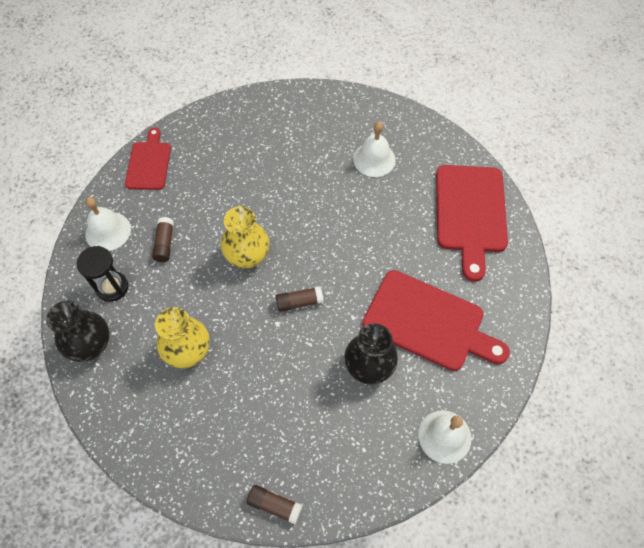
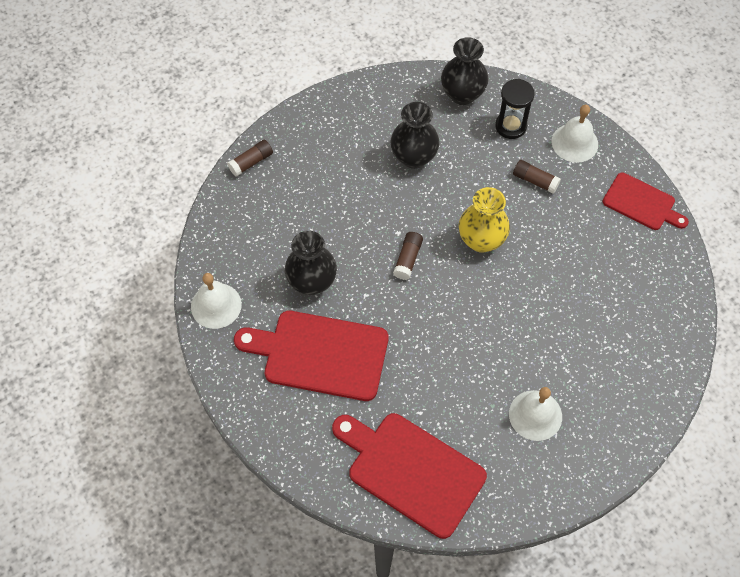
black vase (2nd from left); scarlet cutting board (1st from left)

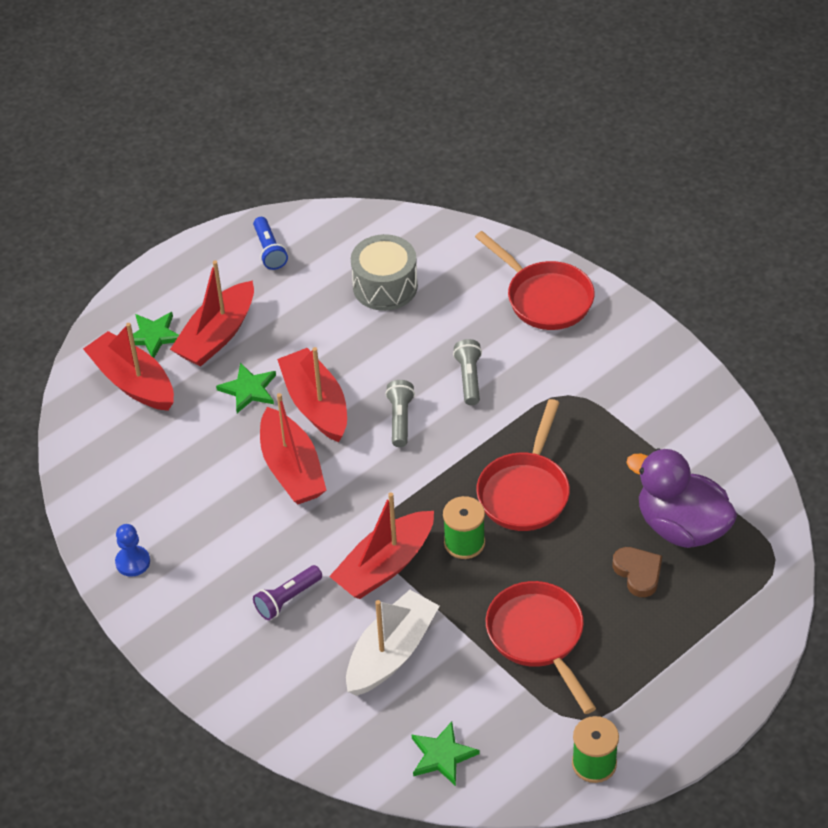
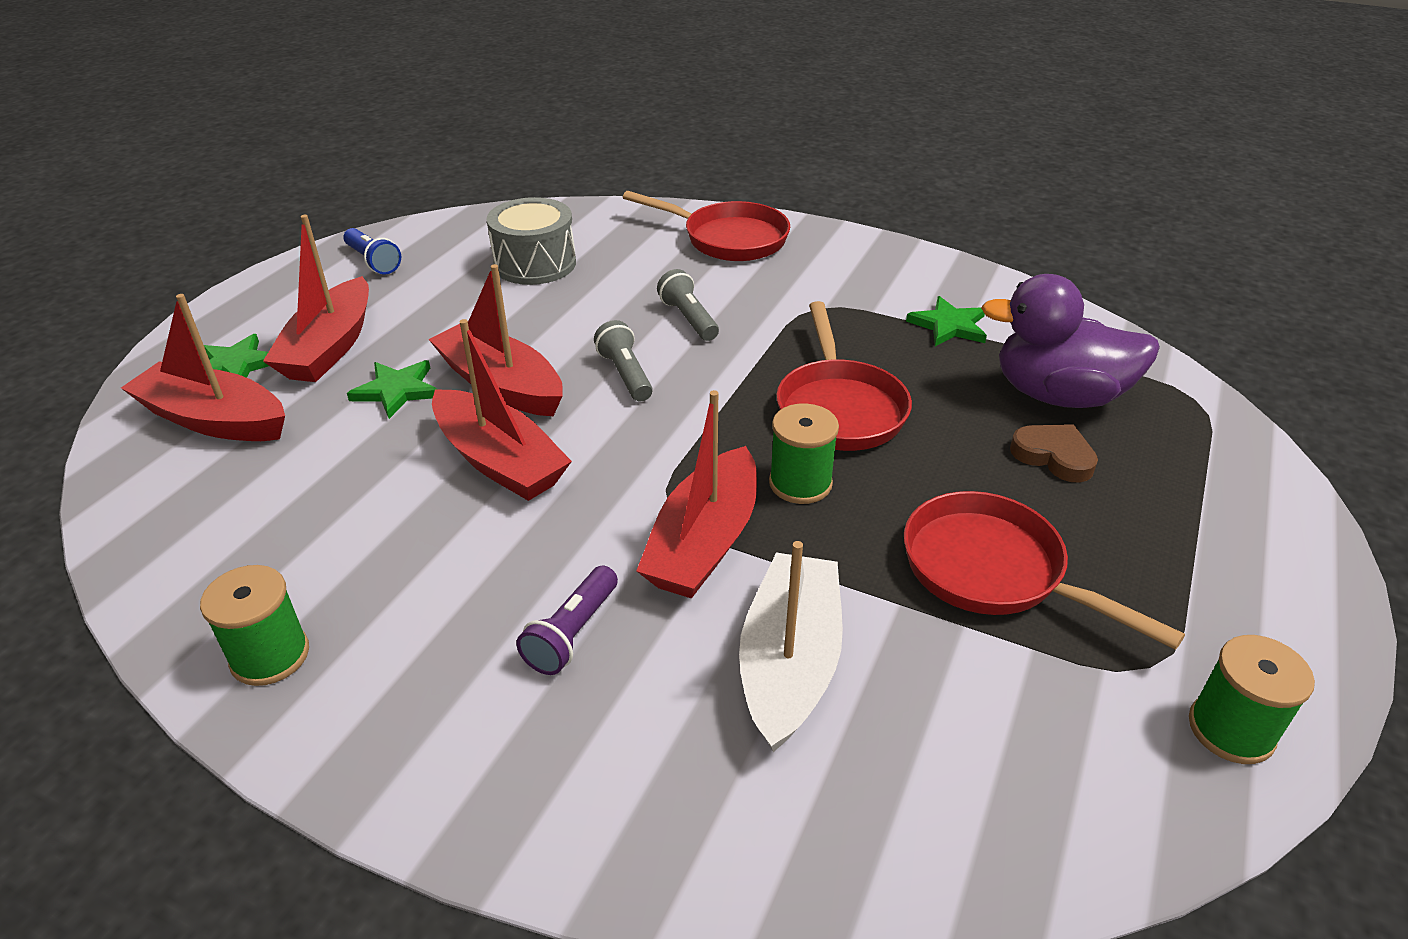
leaf-green star shape (3rd from left); leaf-green reel of thread (1st from left)

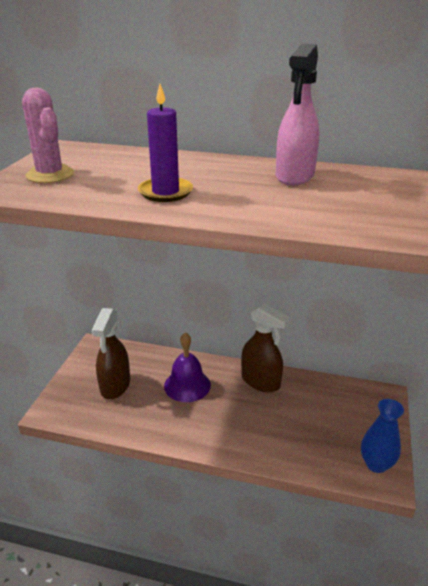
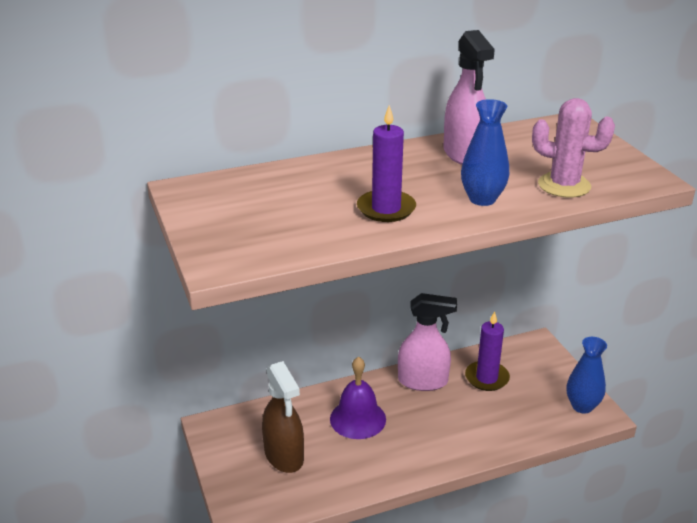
royal blue vase (1st from left); violet pillar candle (2nd from left); rose-pink cactus; rose-pink sprayer (1st from left)

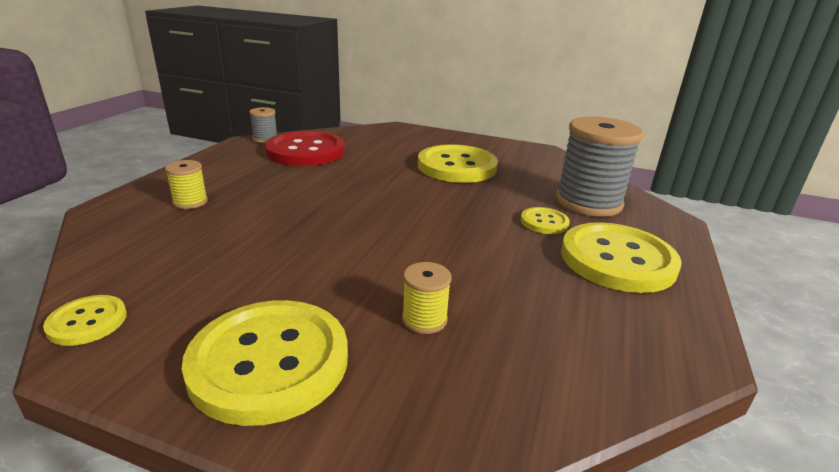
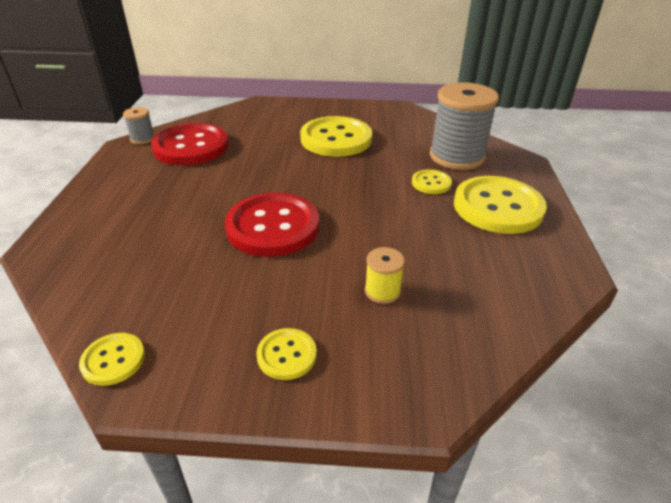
bright yellow reel of thread (1st from left in the first image); scarlet shirt button (2nd from left); bright yellow shirt button (2nd from left)

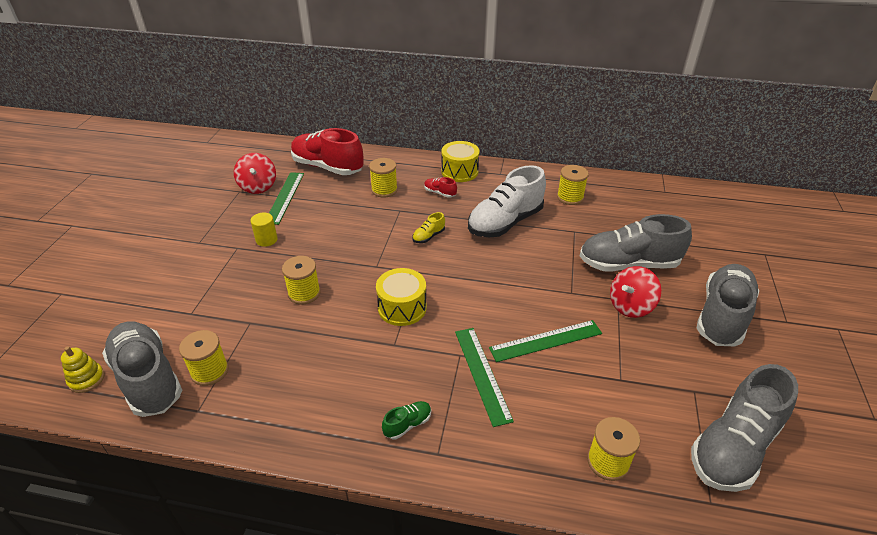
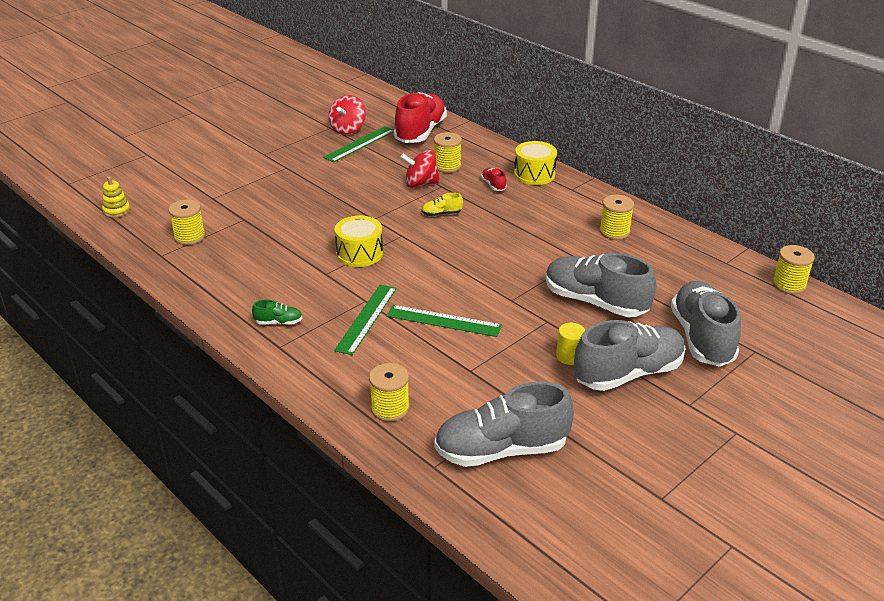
white shoe; ash-grey shoe (4th from left); bright yellow cylinder shape; bright yellow reel of thread (5th from left); scarlet spinning top (2nd from left); scarlet shoe (1st from left)

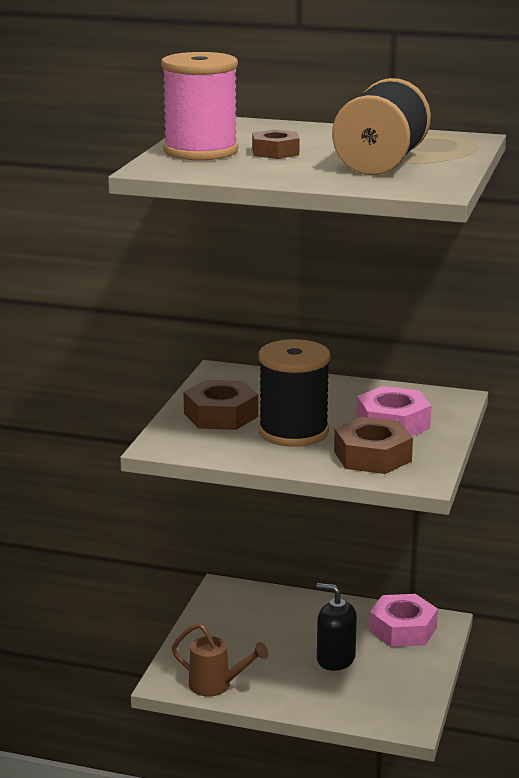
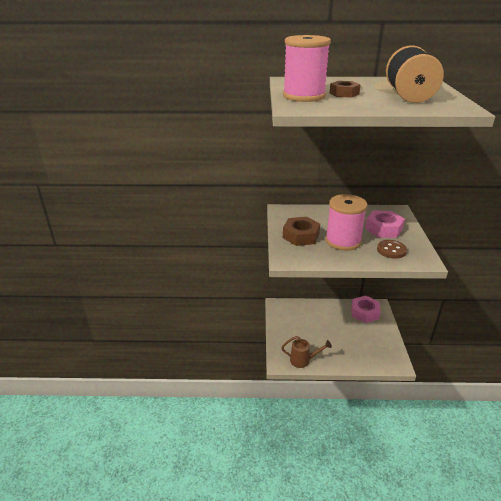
black soap dispenser; dark brown shirt button; rose-pink reel of thread (2nd from left)

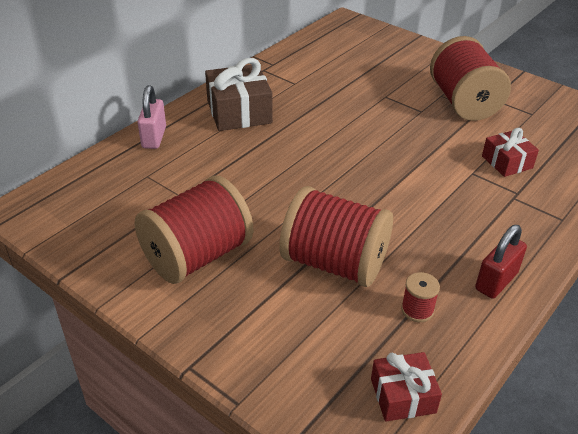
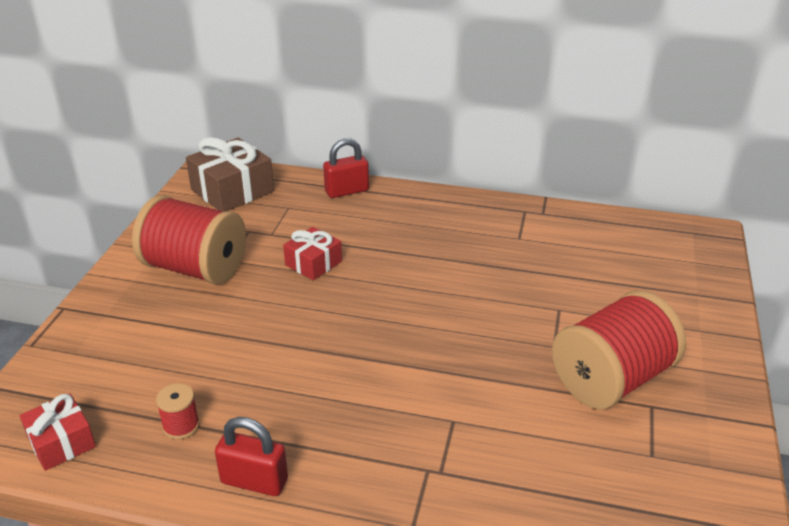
scarlet reel of thread (2nd from left in the first image); dark brown gift; scarlet gift (2nd from left); scarlet lock (2nd from left)

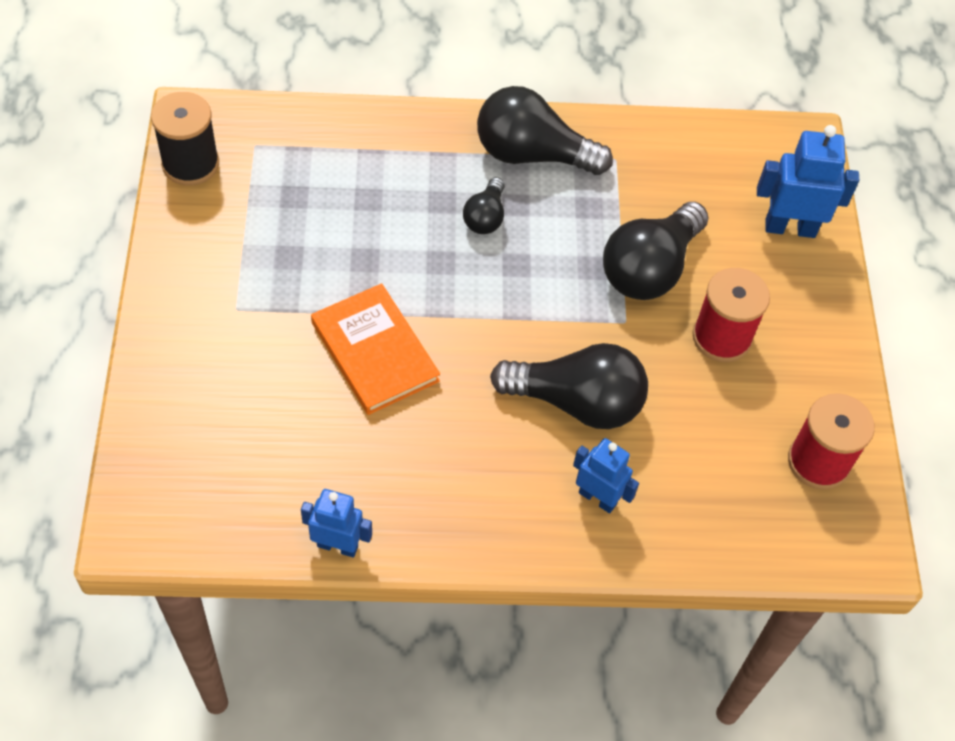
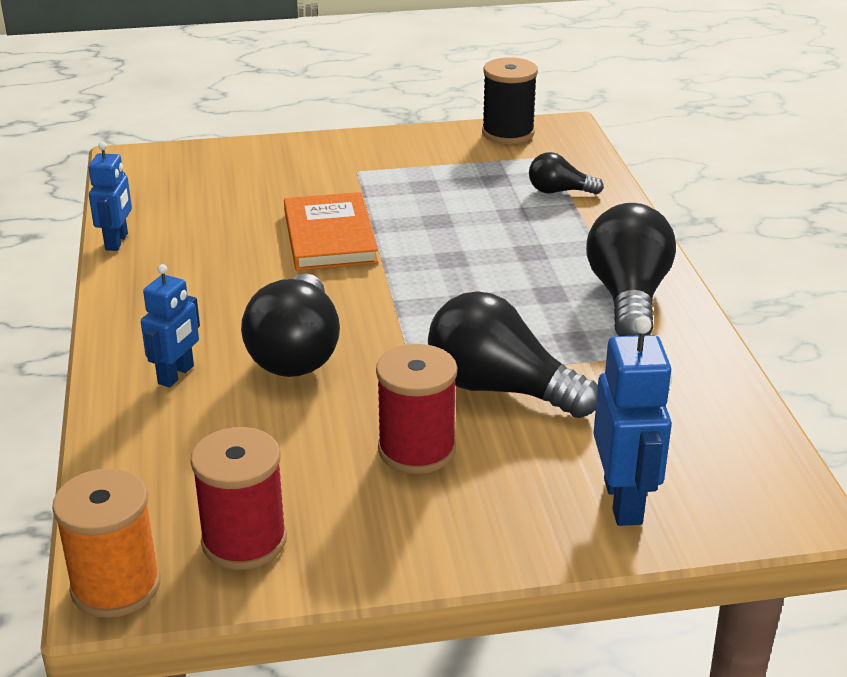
orange-coloured reel of thread; black lightbulb (3rd from left); orange-coloured hardback

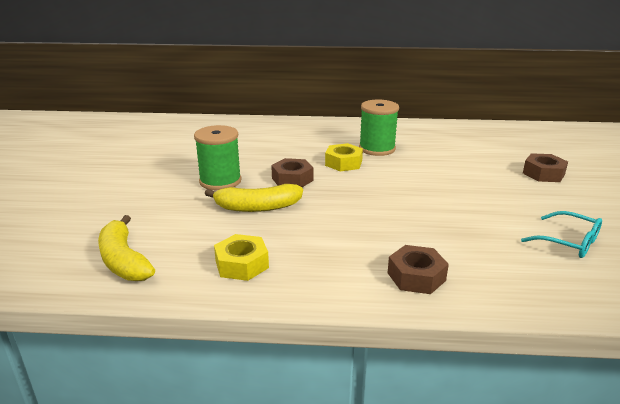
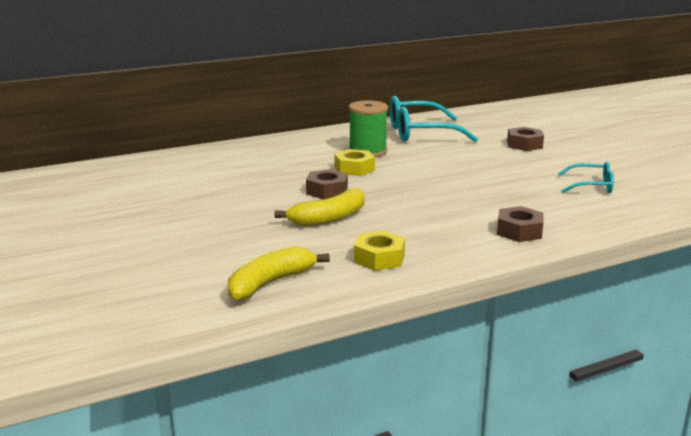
leaf-green reel of thread (1st from left in the first image); teal glasses (1st from left); bright yellow toy banana (1st from left)

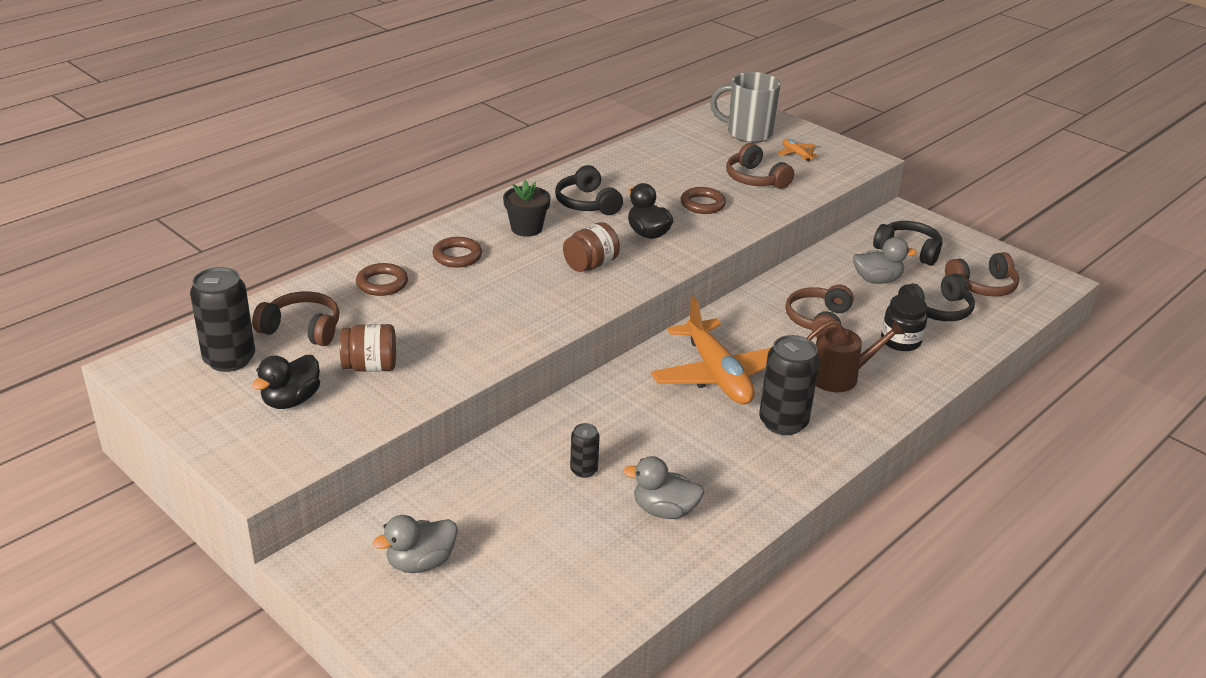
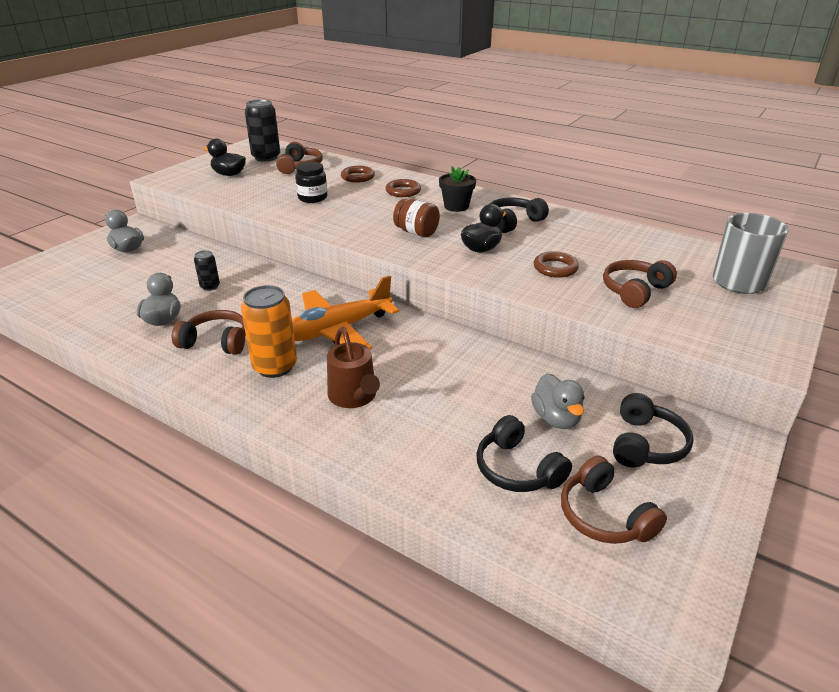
dark brown jar (1st from left in the first image); orange-coloured toy plane (2nd from left in the first image); dark brown over-ear headphones (1st from left); black jar; orange-coloured soda can

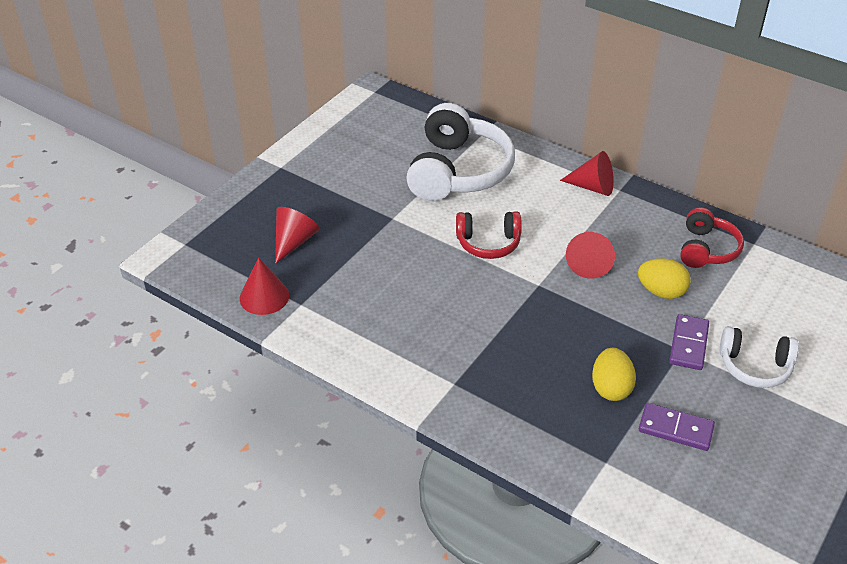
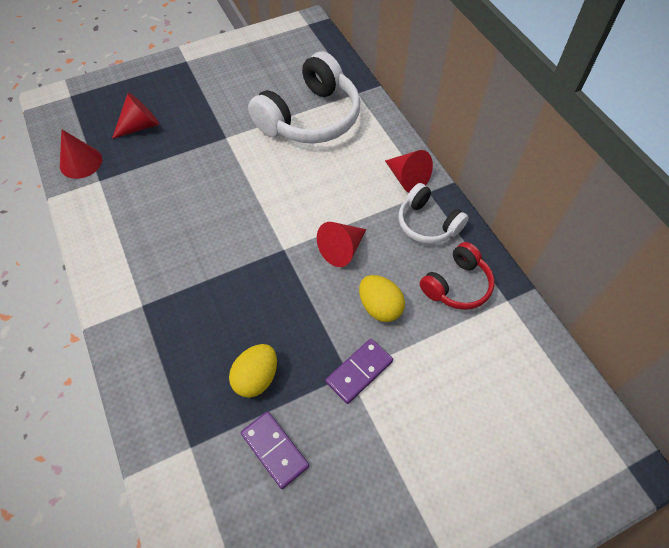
scarlet over-ear headphones (1st from left in the first image); white over-ear headphones (2nd from left)

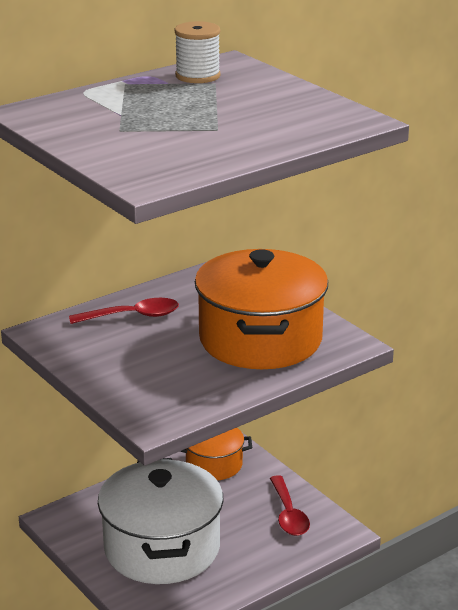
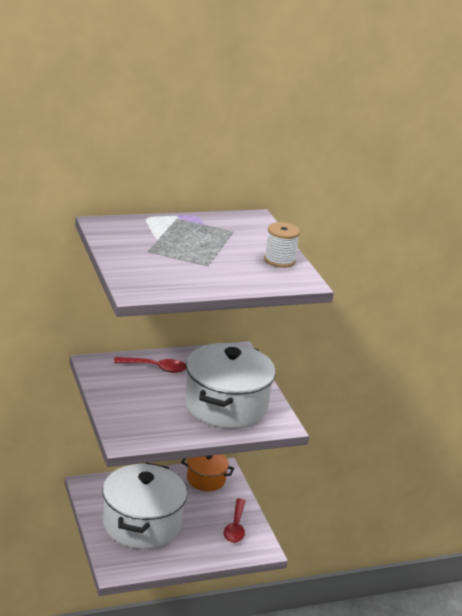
white reel of thread; white stockpot (2nd from left)

